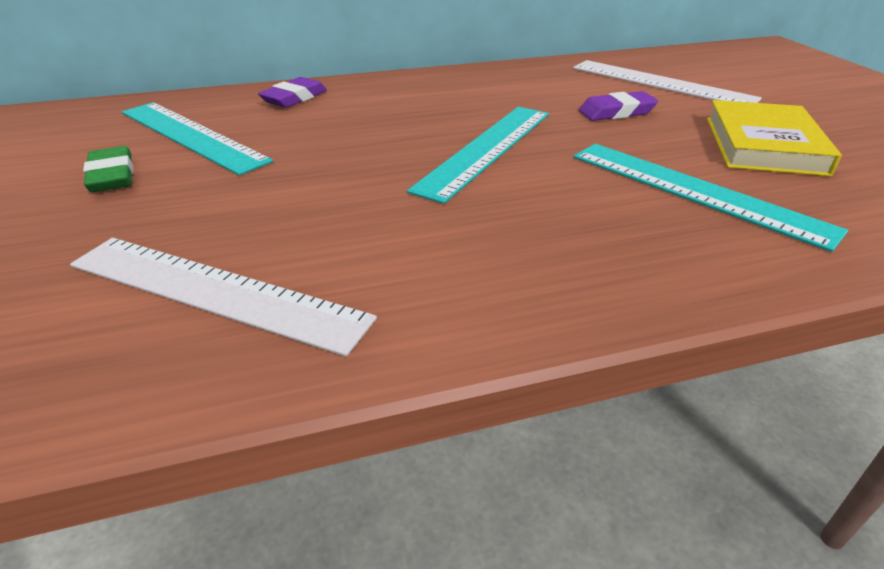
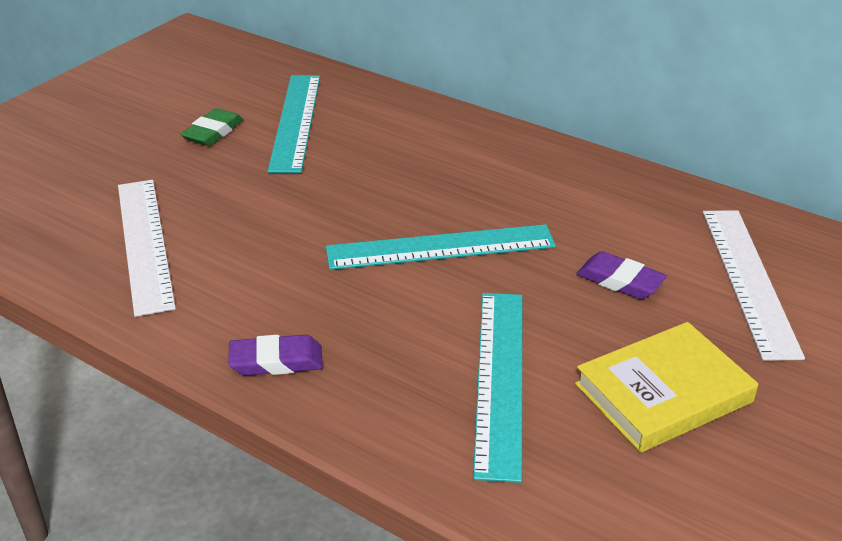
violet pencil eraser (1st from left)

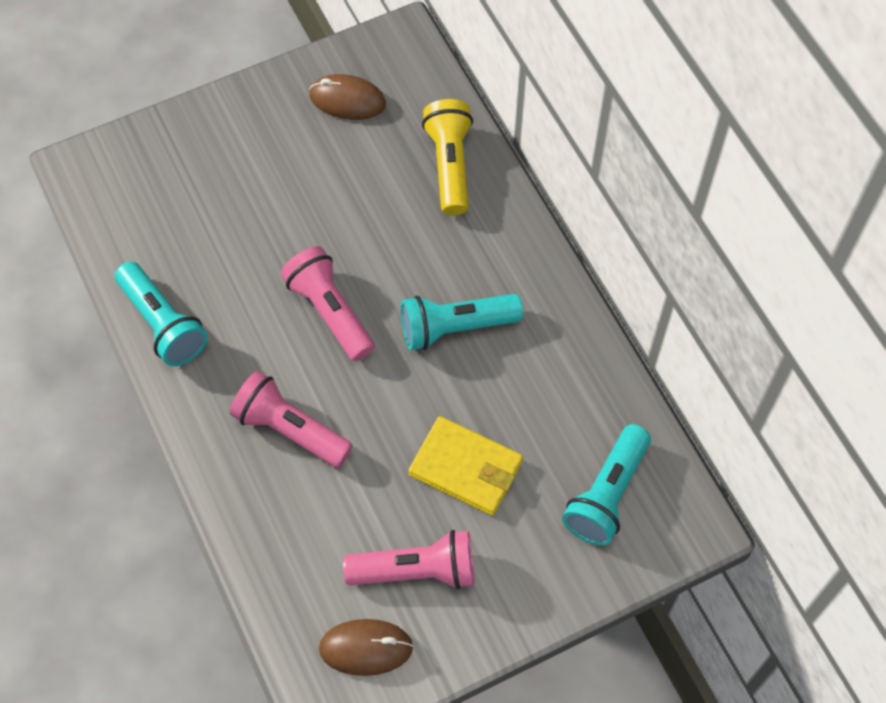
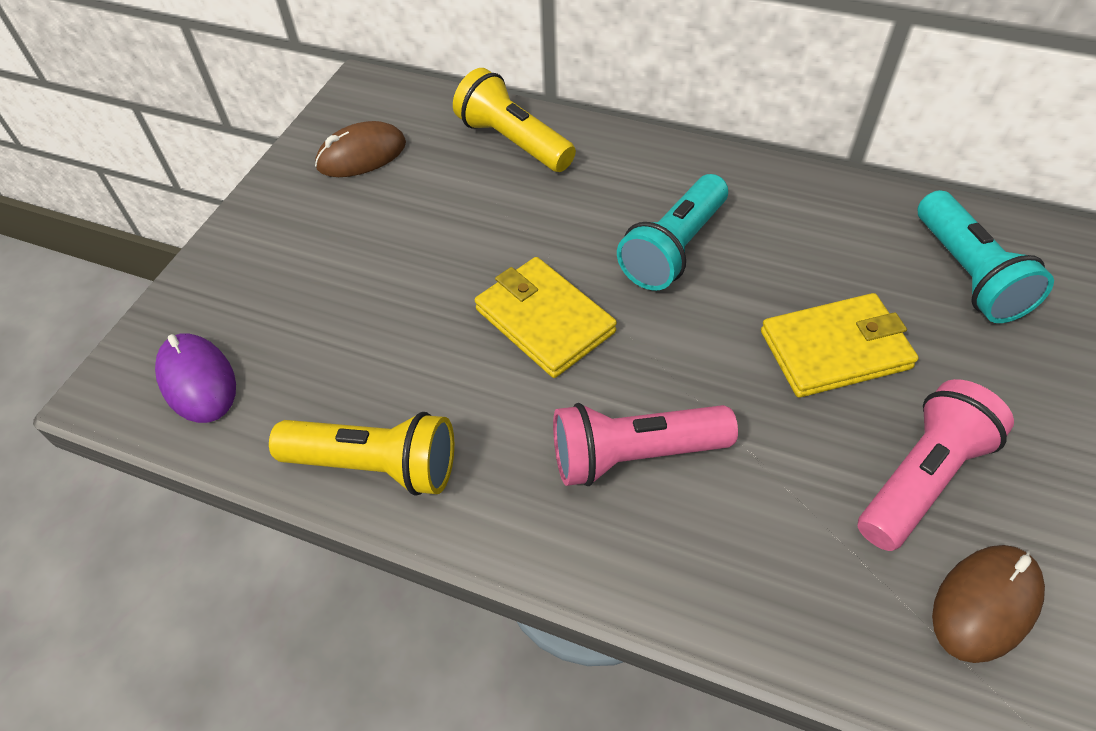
violet PC mouse; bright yellow card wallet (1st from left); bright yellow pocket torch (1st from left)

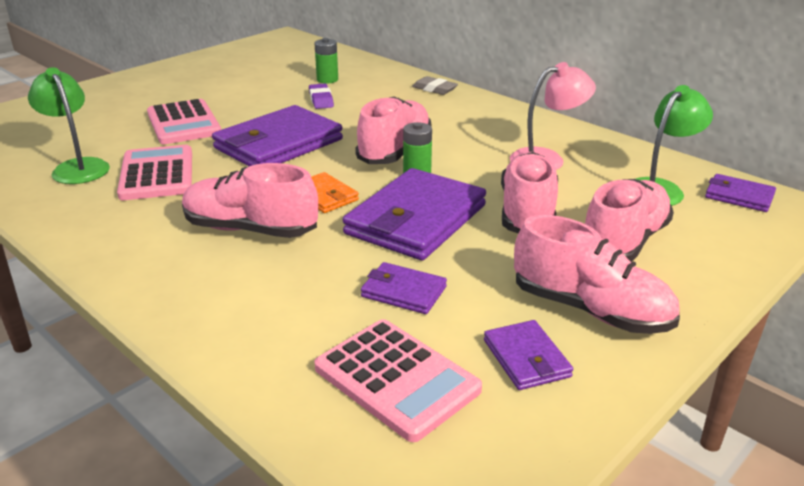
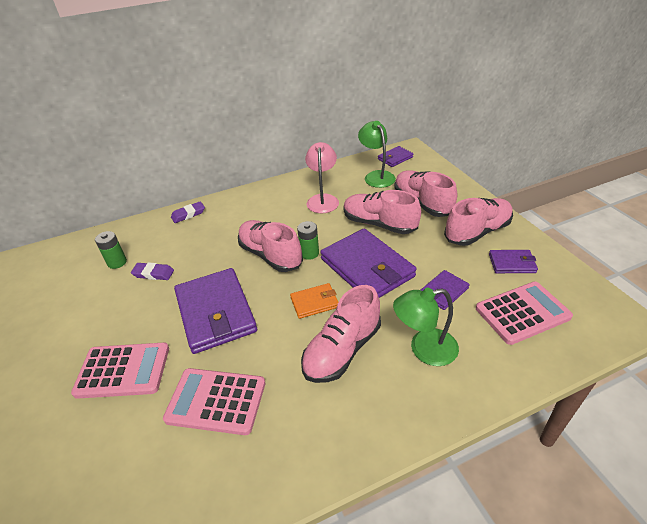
leaf-green reading lamp (2nd from left); violet pencil eraser (2nd from left)

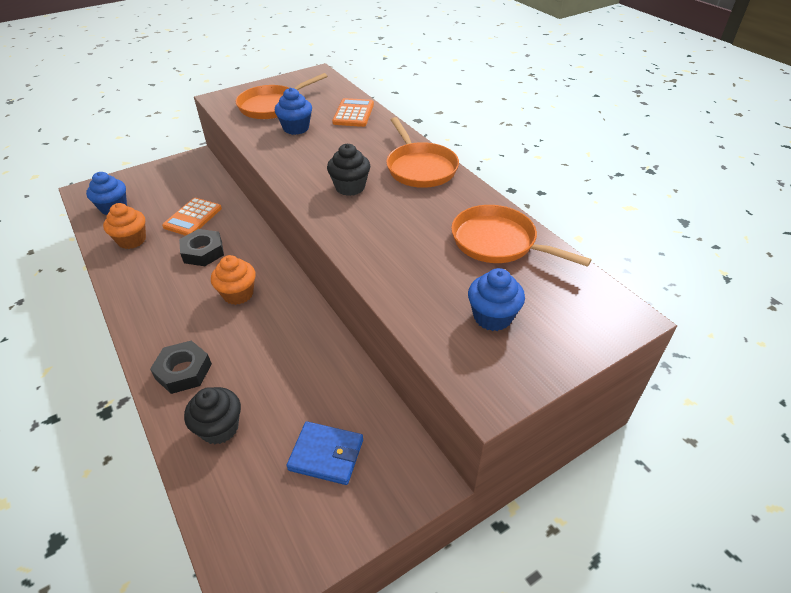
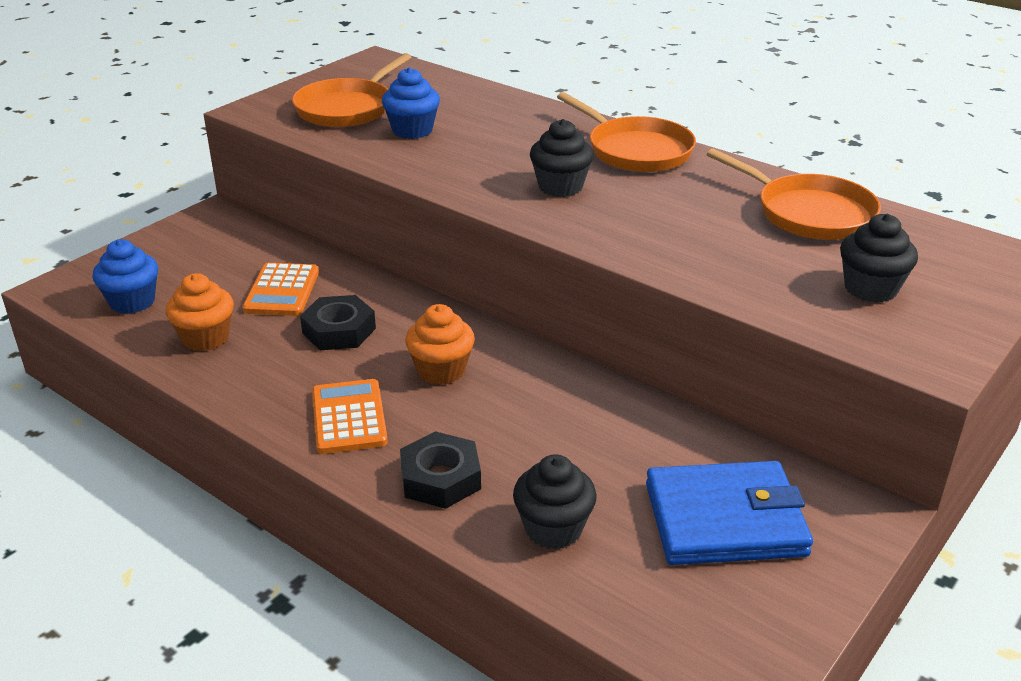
orange-coloured pocket calculator (2nd from left); black fairy cake (3rd from left); orange-coloured pan (3rd from left); royal blue card wallet

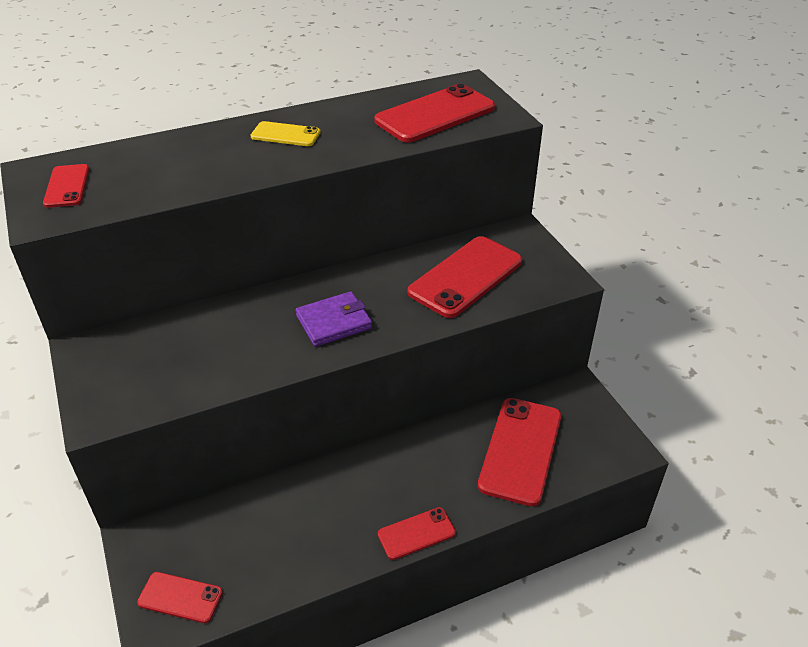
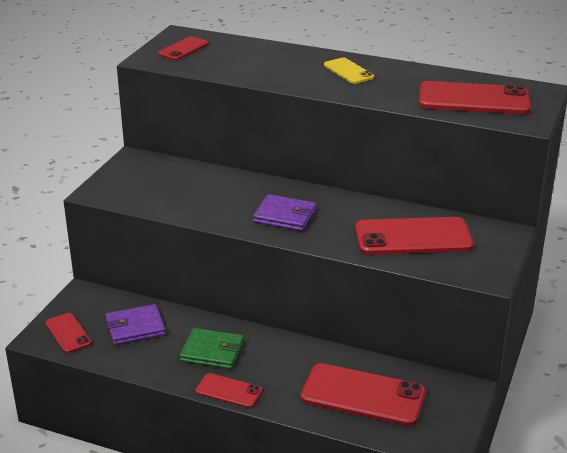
violet card wallet (1st from left); leaf-green card wallet; scarlet smartphone (4th from left)

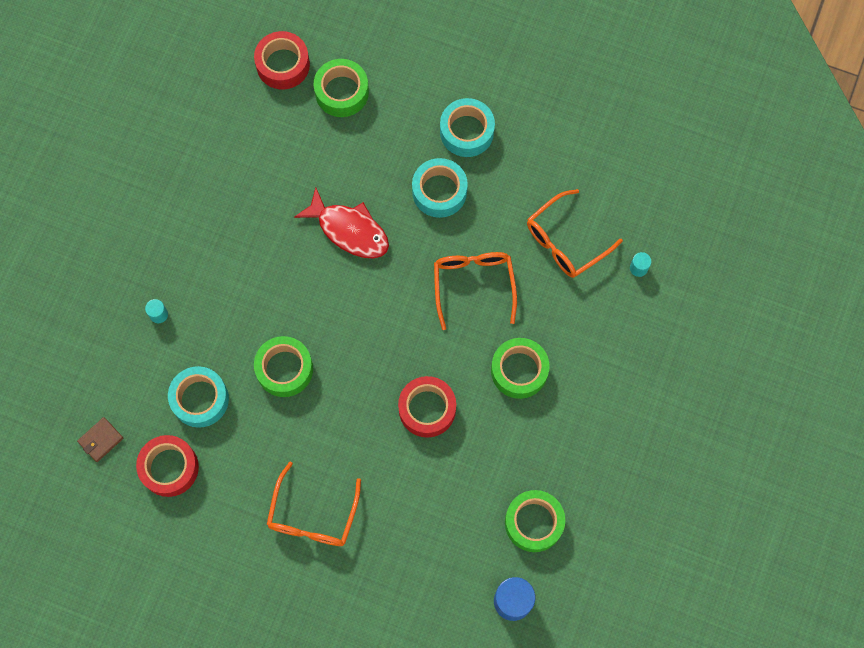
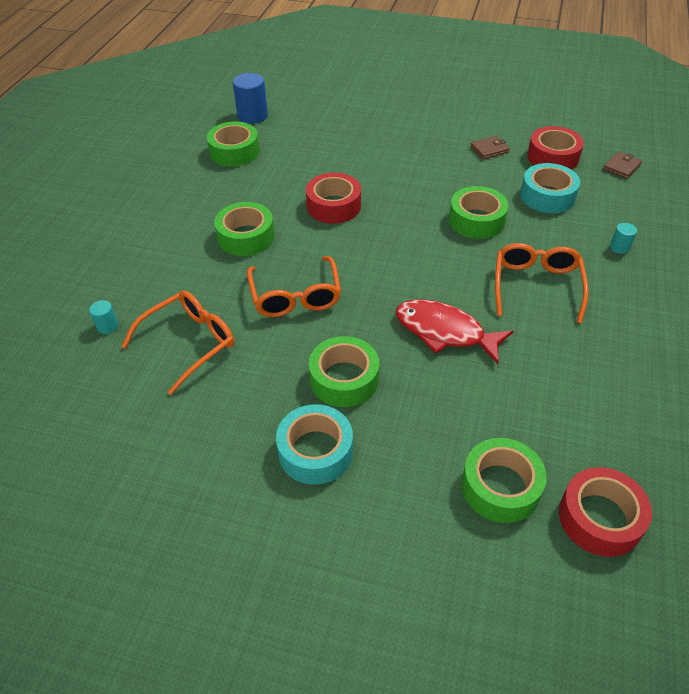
dark brown card wallet (1st from left); orange-coloured glasses (3rd from left); leaf-green sticky tape (3rd from left)

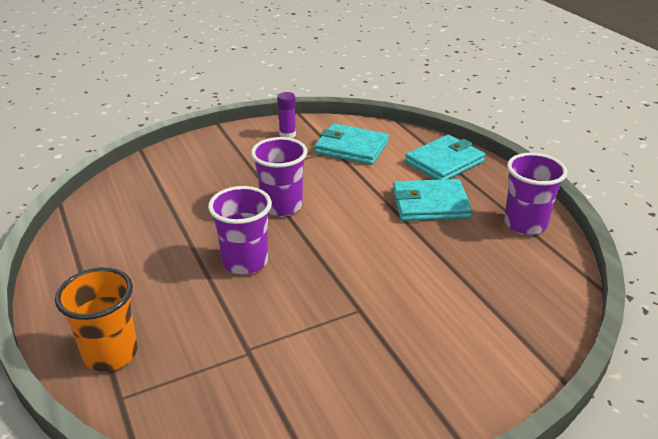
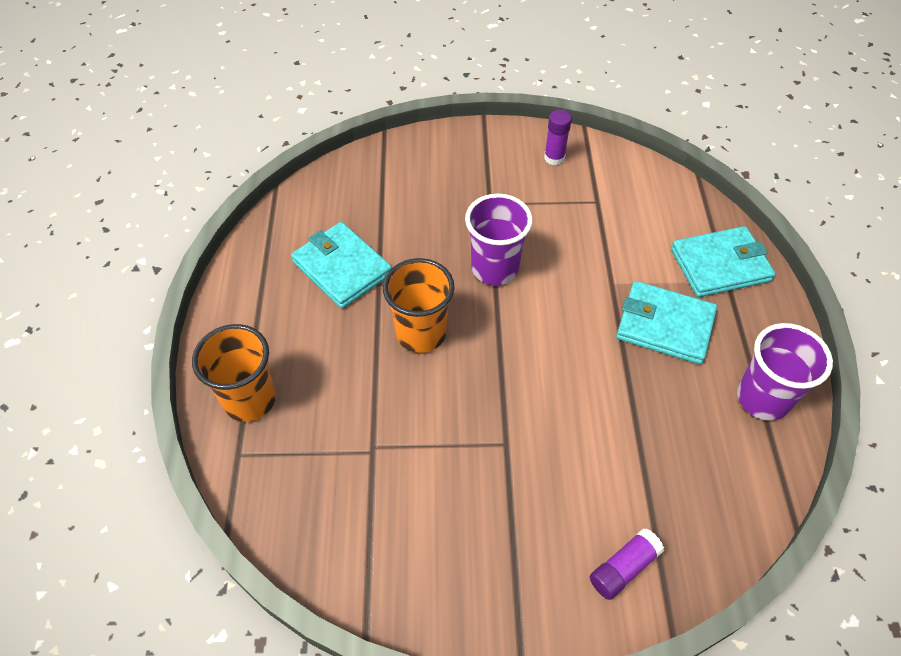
violet glue (2nd from left); teal card wallet (1st from left); orange-coloured beaker (2nd from left)

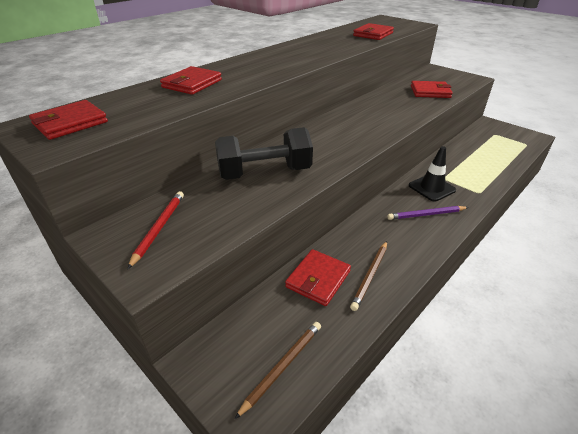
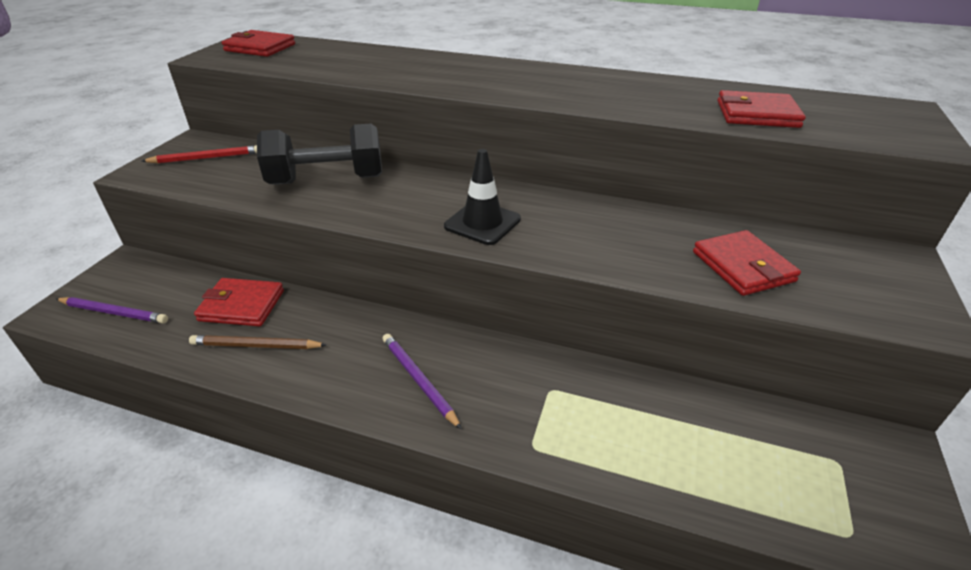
scarlet card wallet (2nd from left in the first image); black road cone; violet wooden pencil (1st from left); black free weight

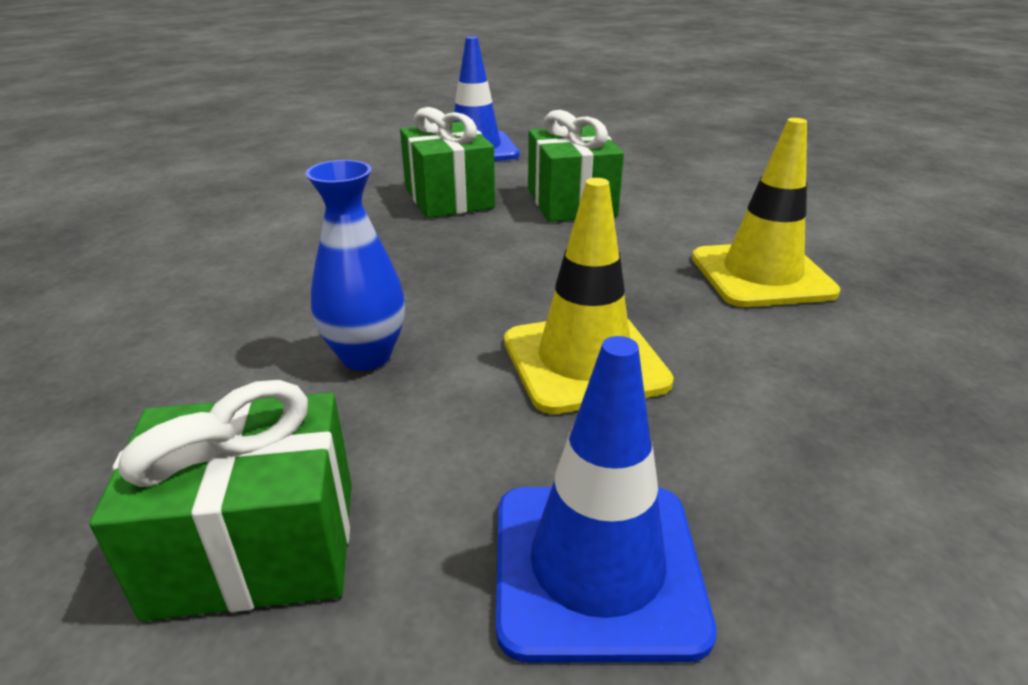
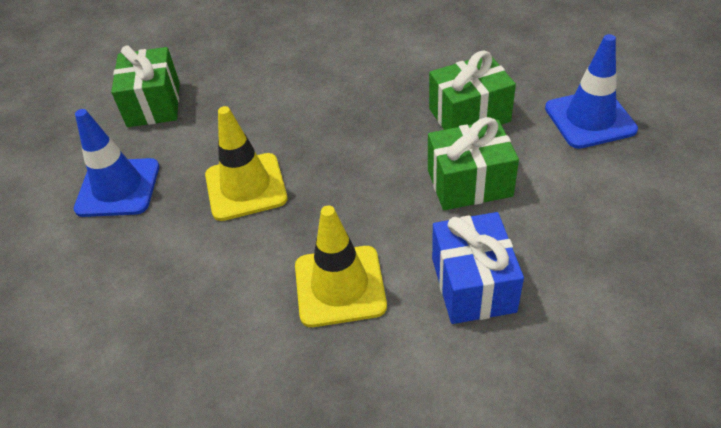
royal blue vase; royal blue gift

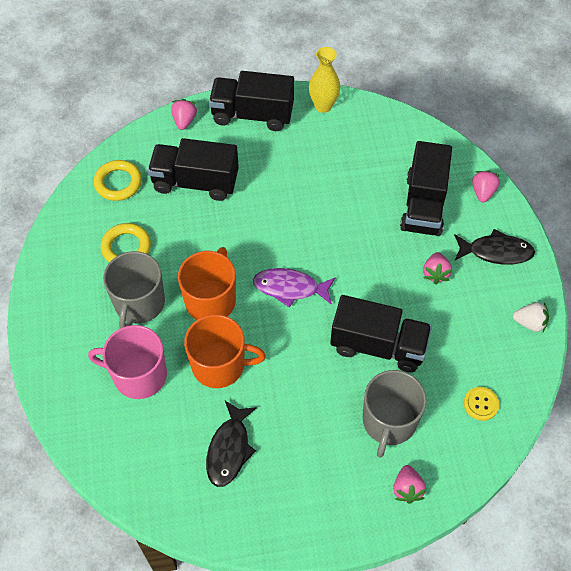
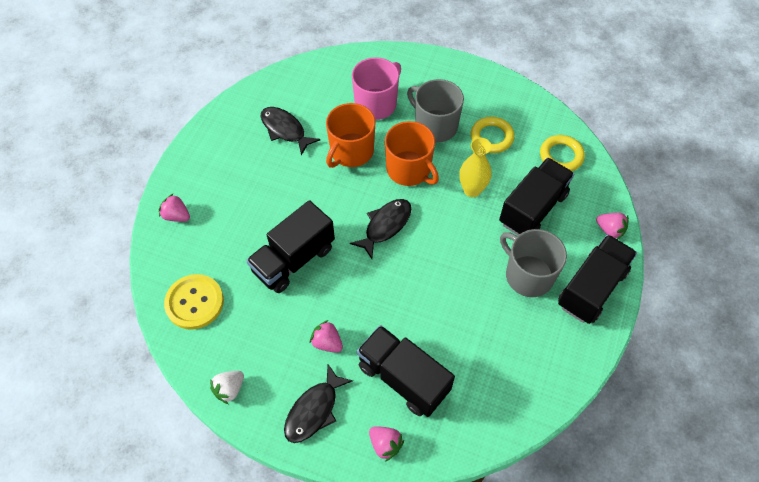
bright yellow vase; ash-grey tea mug (2nd from left); black fish figure (3rd from left); bright yellow shirt button

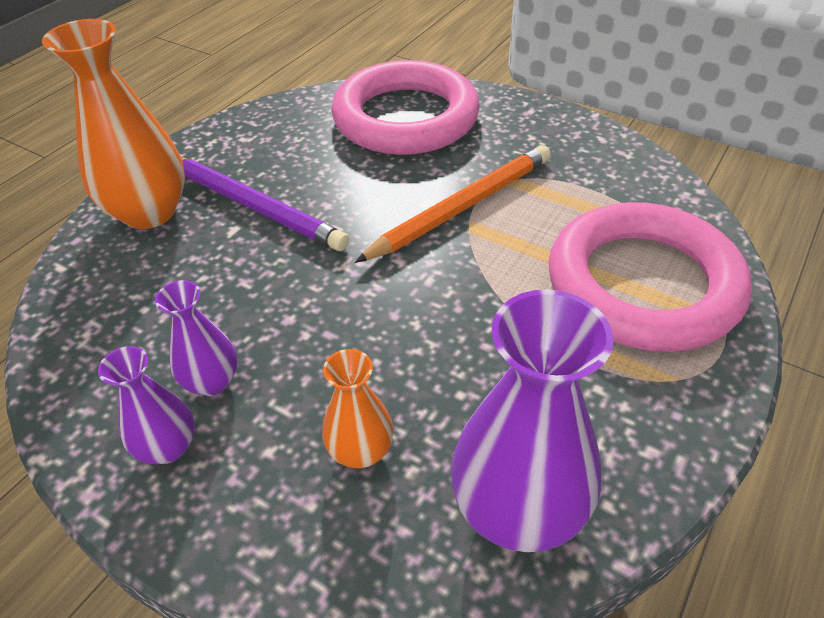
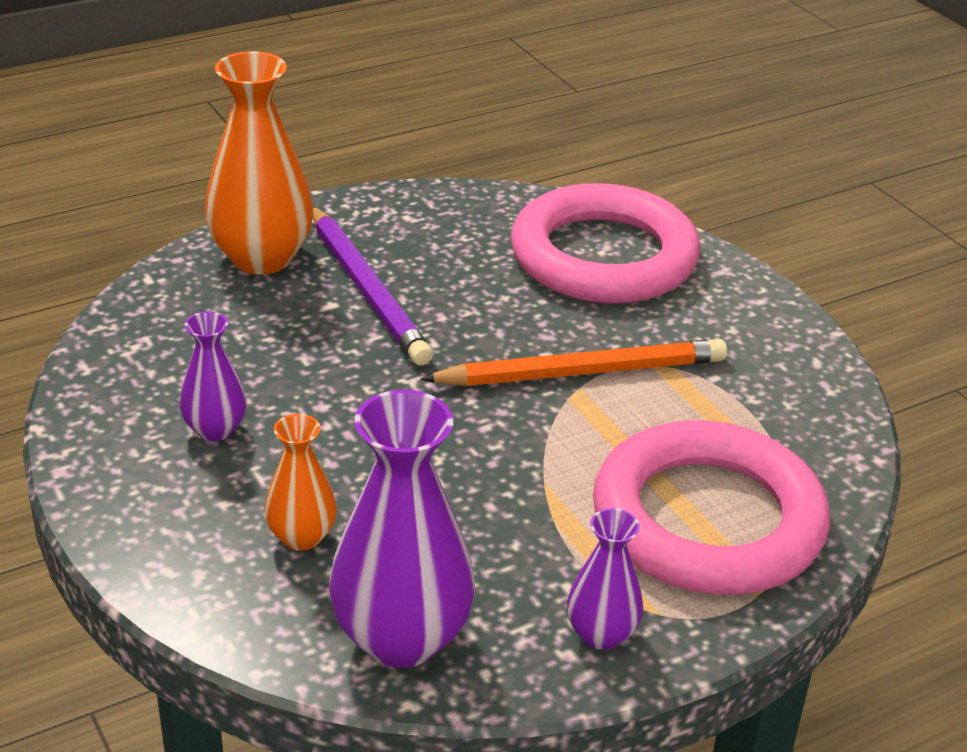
violet vase (3rd from left)

